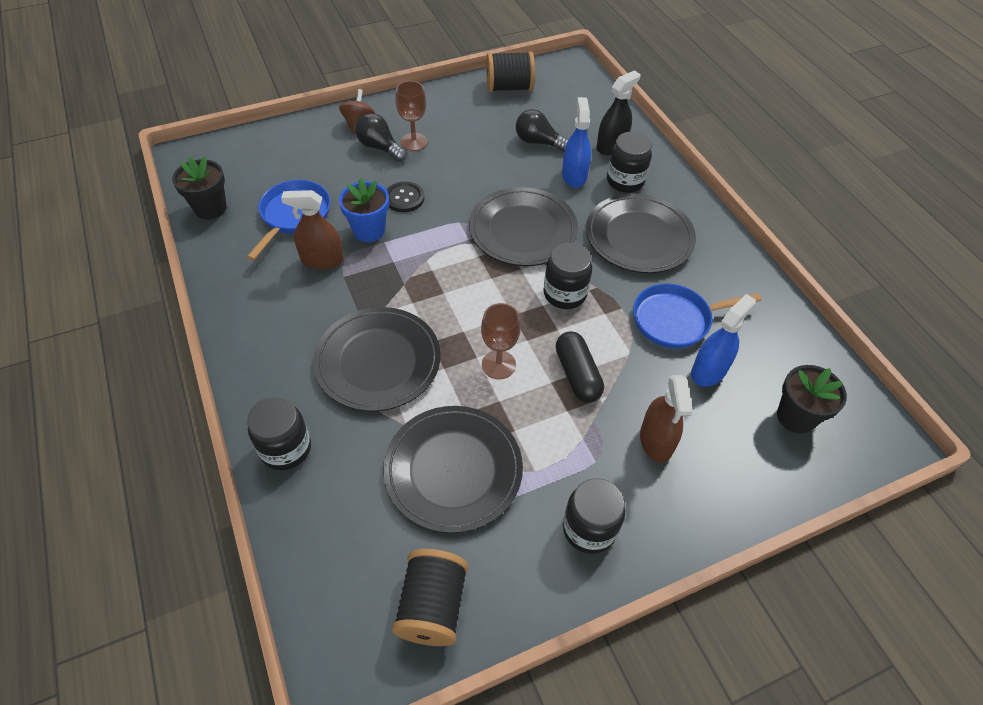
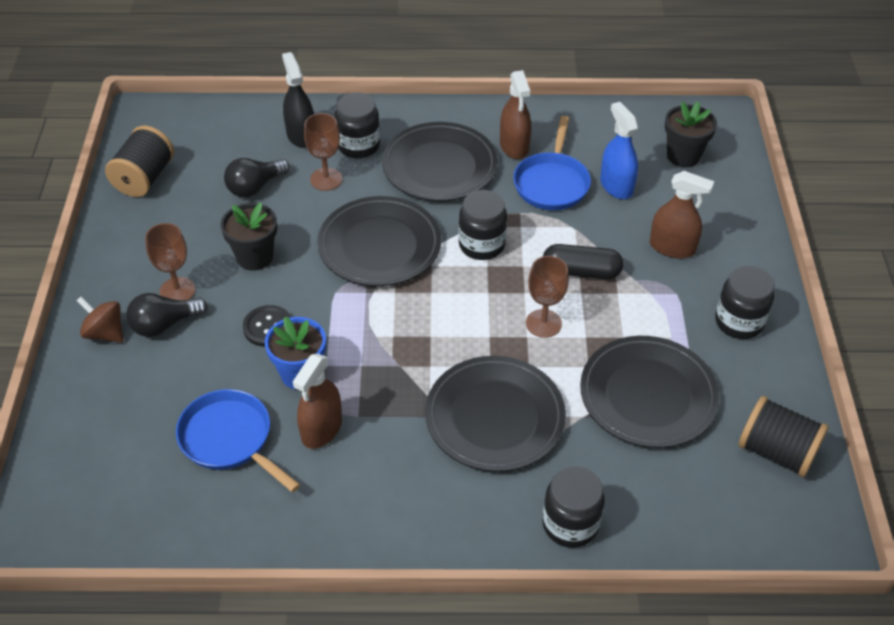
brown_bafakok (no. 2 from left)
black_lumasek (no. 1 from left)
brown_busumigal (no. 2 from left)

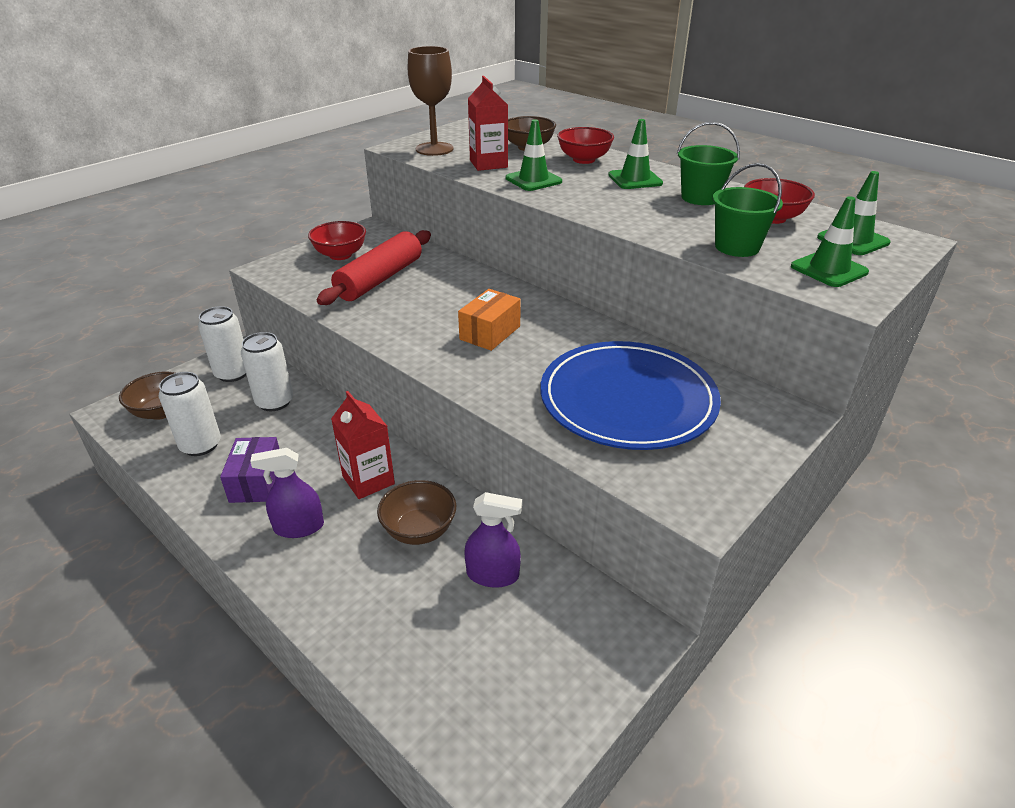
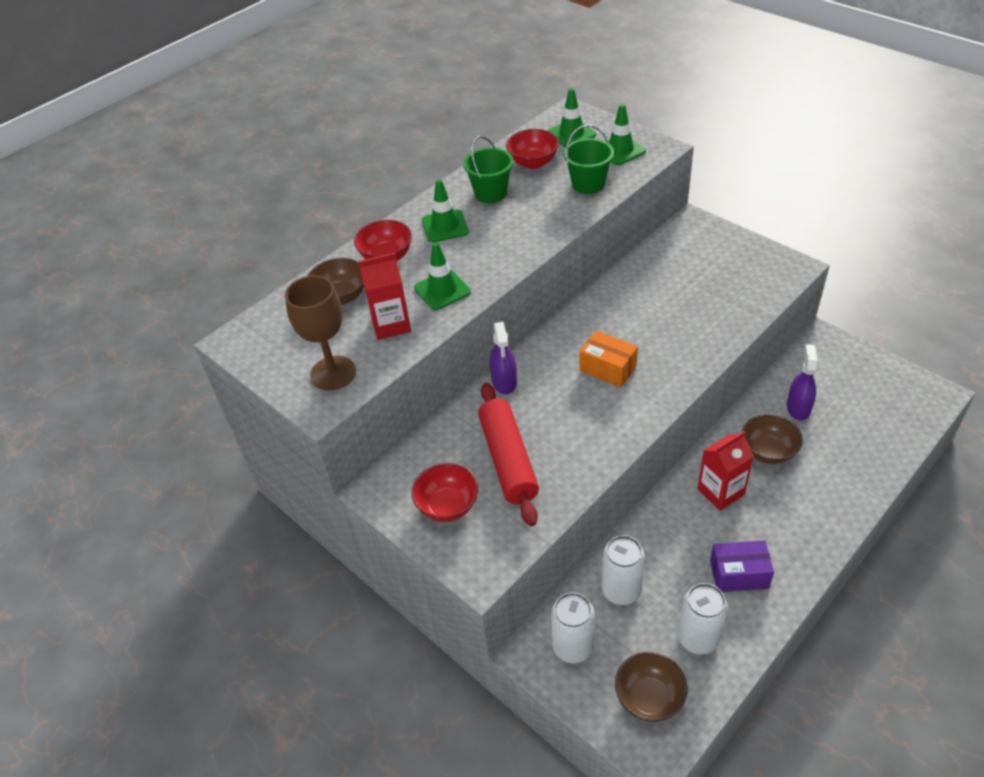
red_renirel
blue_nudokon
purple_busumigal (no. 1 from left)

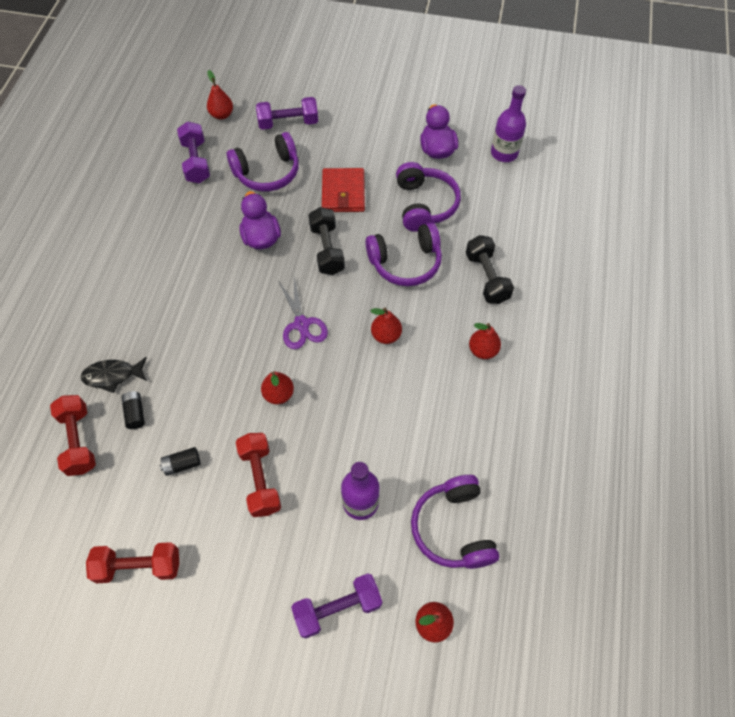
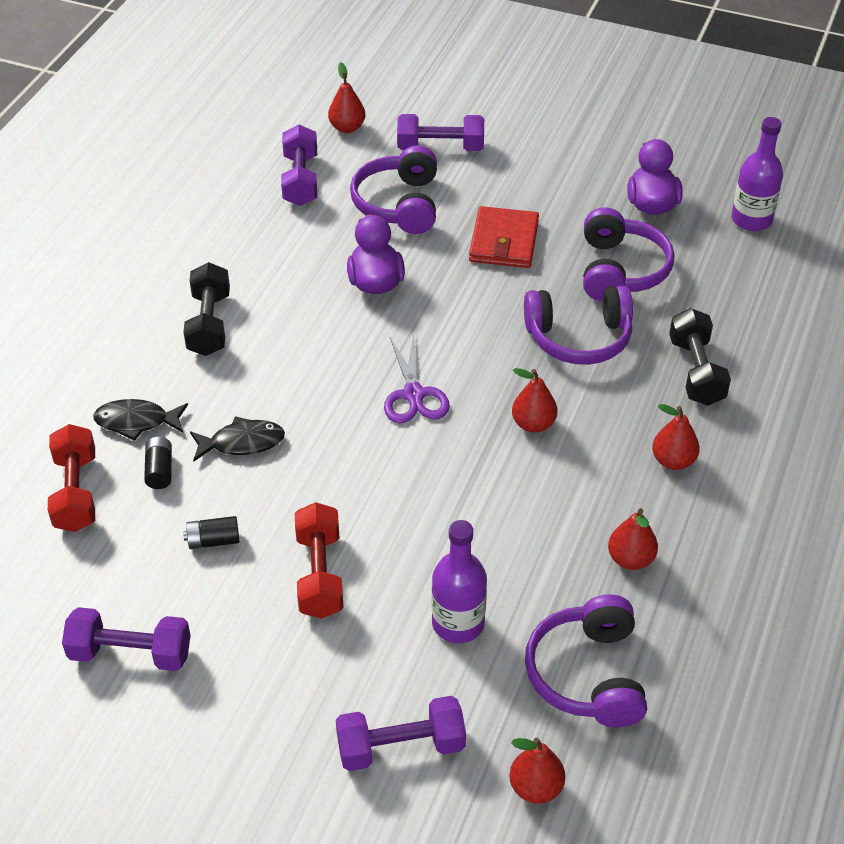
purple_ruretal (no. 1 from left)
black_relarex (no. 1 from left)
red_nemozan (no. 4 from left)
purple_relarex (no. 1 from left)
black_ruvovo (no. 2 from left)

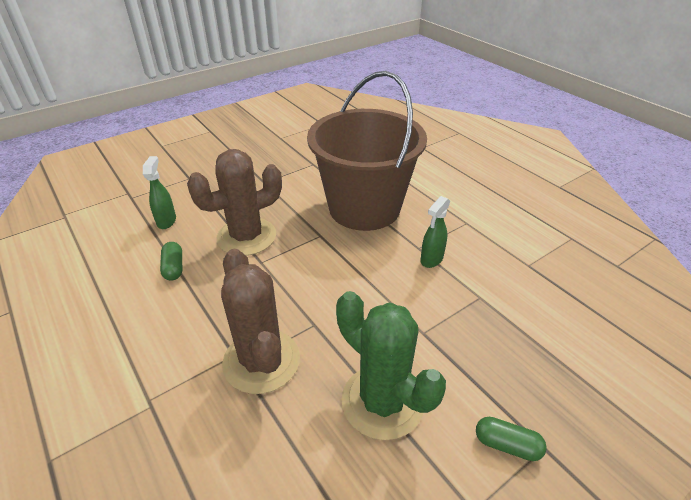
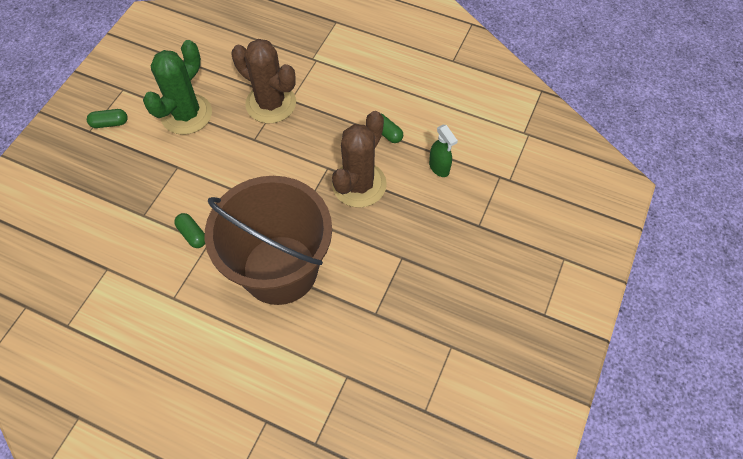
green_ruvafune (no. 2 from left)
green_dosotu

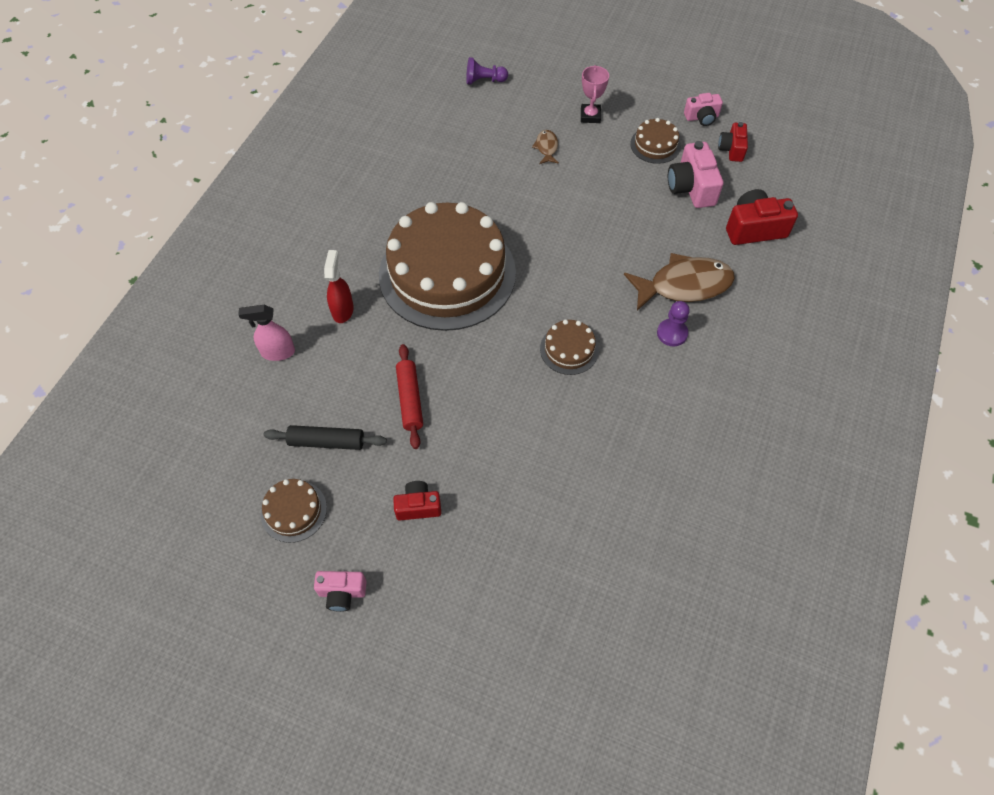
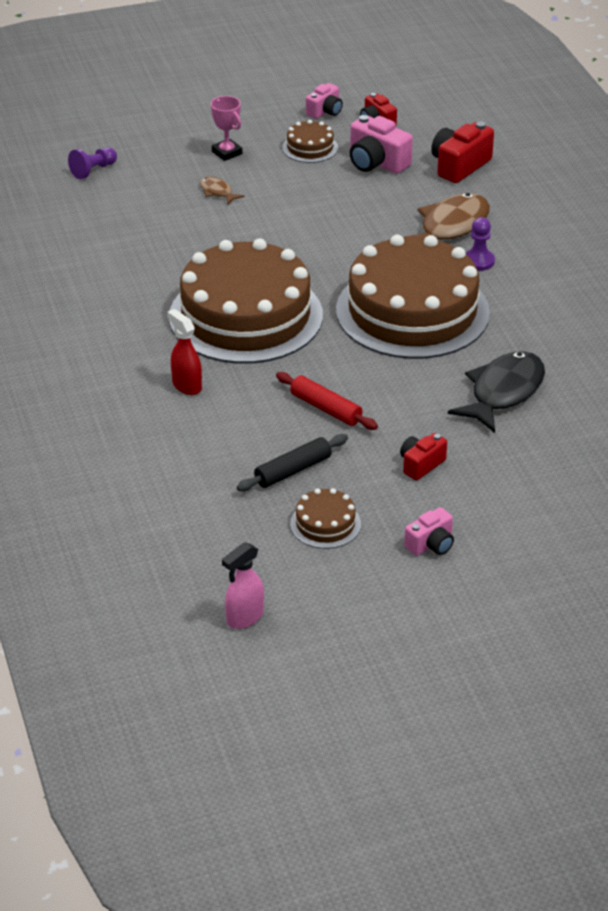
pink_busumigal
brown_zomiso (no. 4 from left)
black_ruvovo

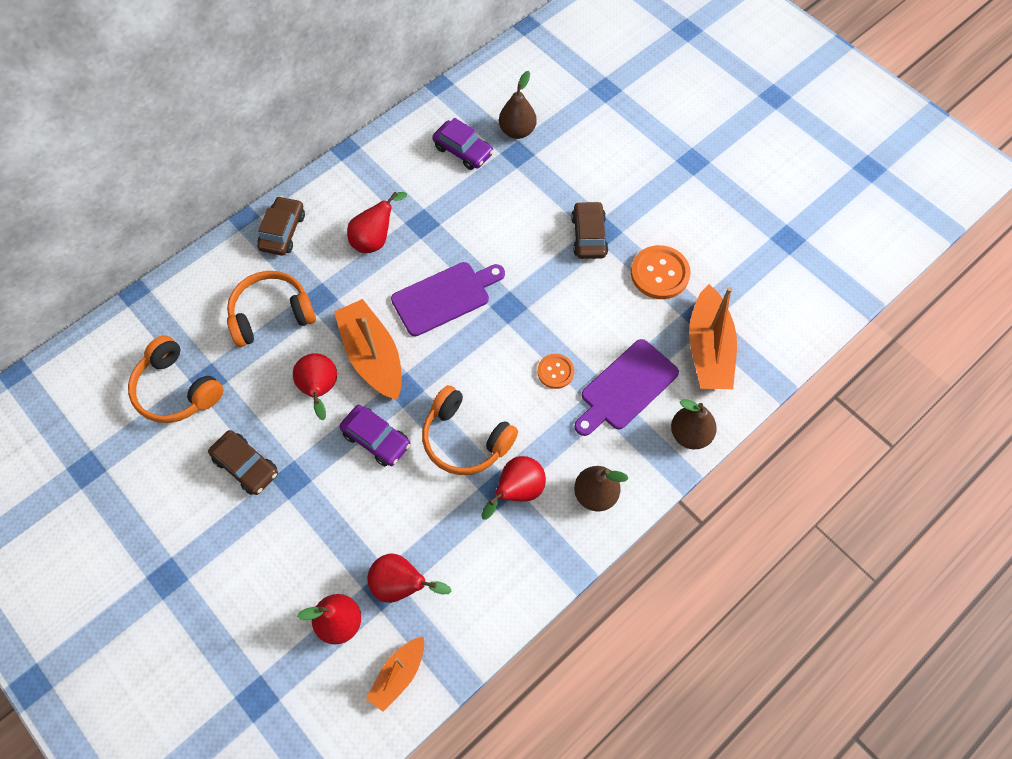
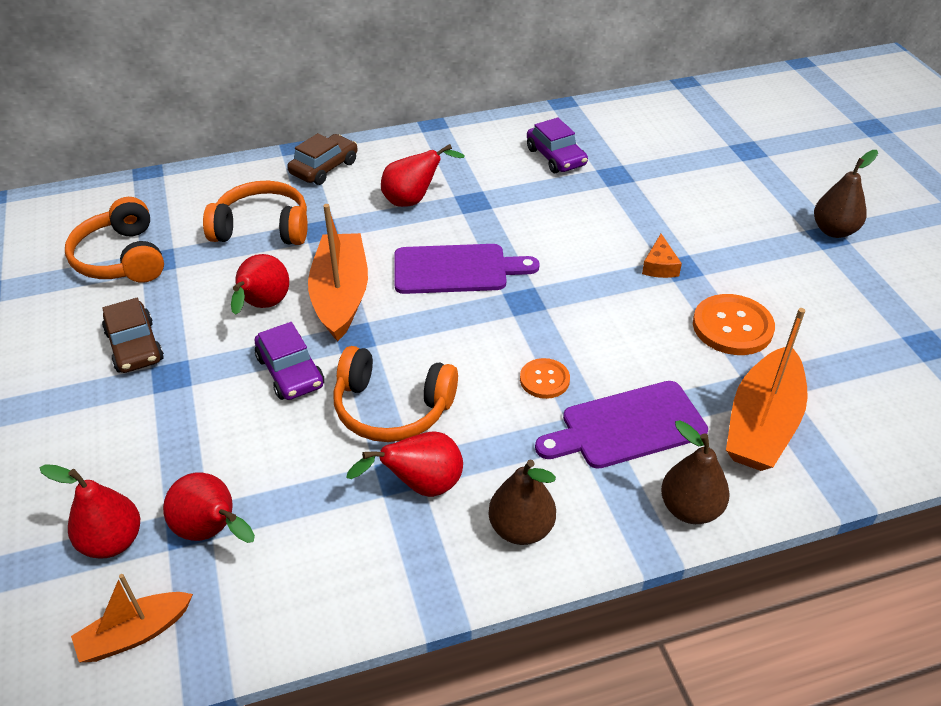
brown_nemozan (no. 3 from left)
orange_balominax
orange_ruretal (no. 3 from left)

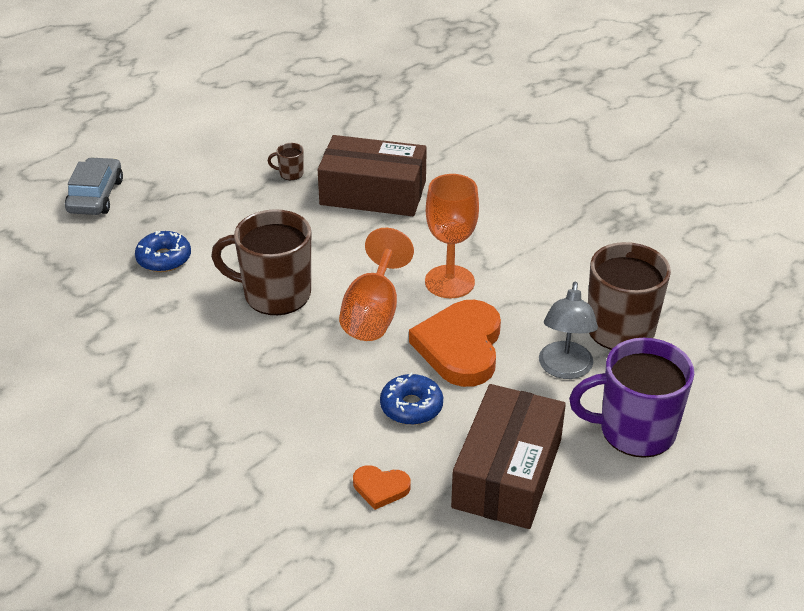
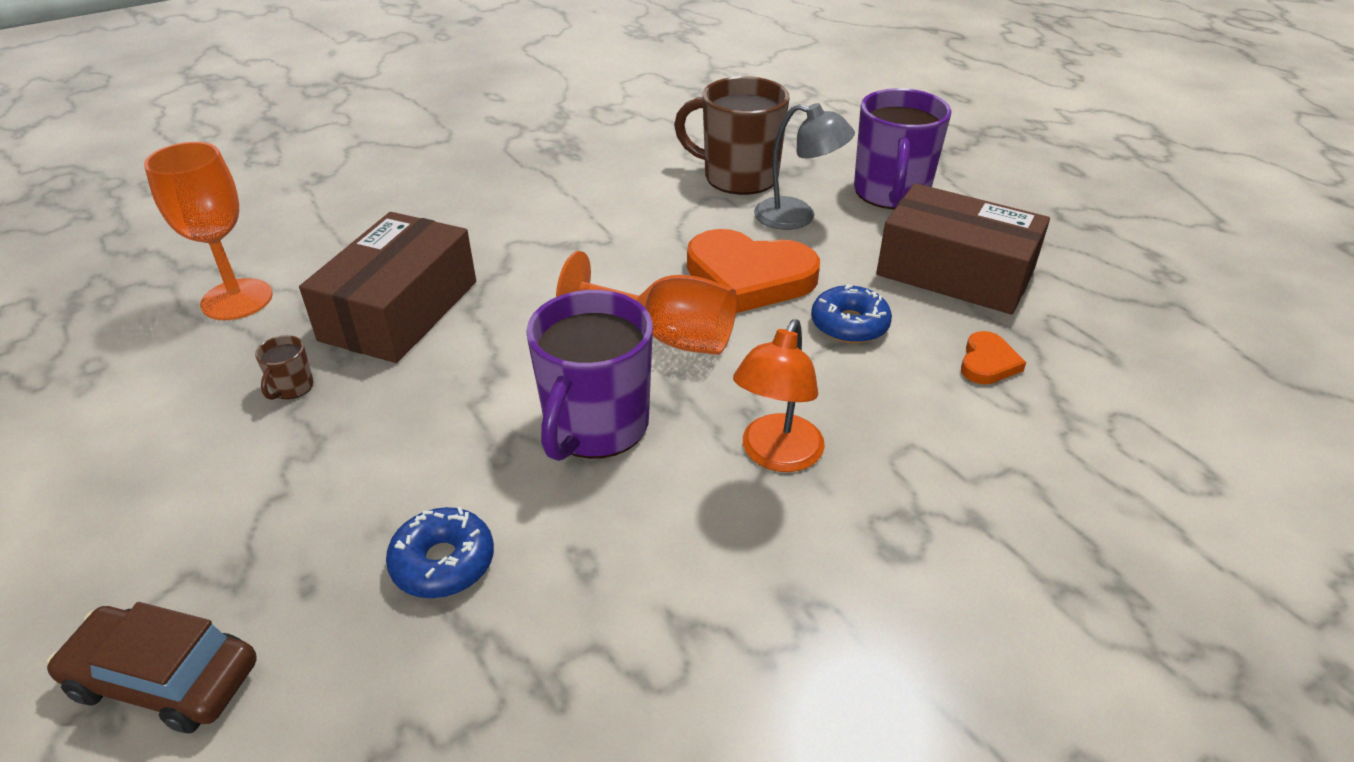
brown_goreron
orange_bafakok (no. 1 from left)
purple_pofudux (no. 1 from left)
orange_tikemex

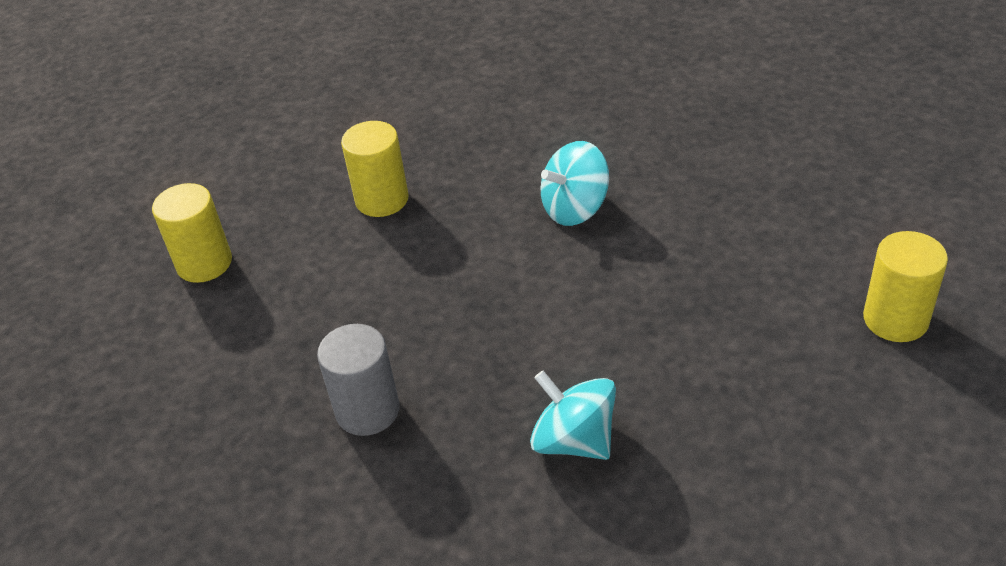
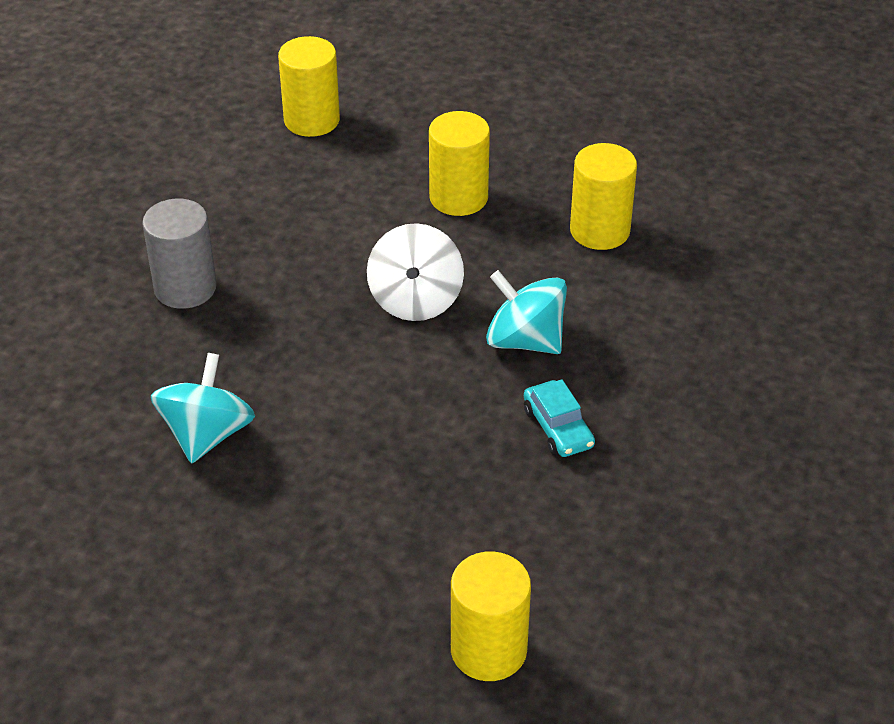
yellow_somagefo (no. 4 from left)
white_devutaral
turquoise_goreron

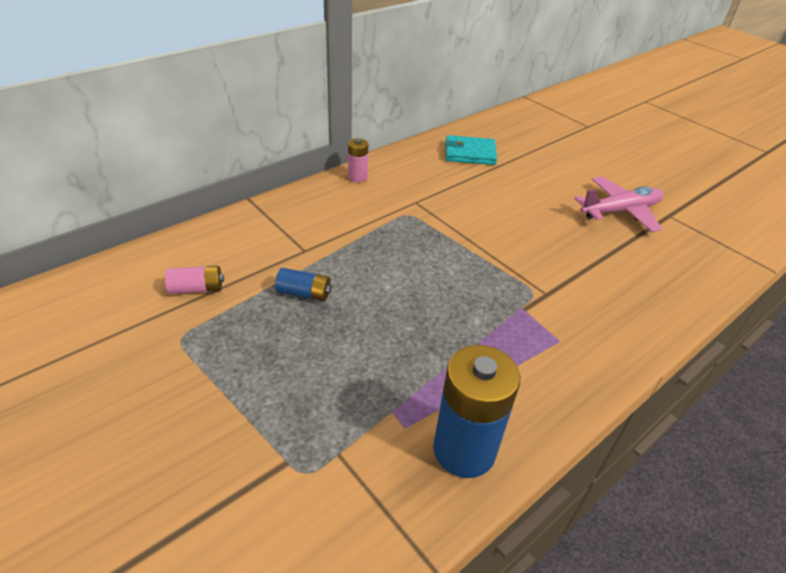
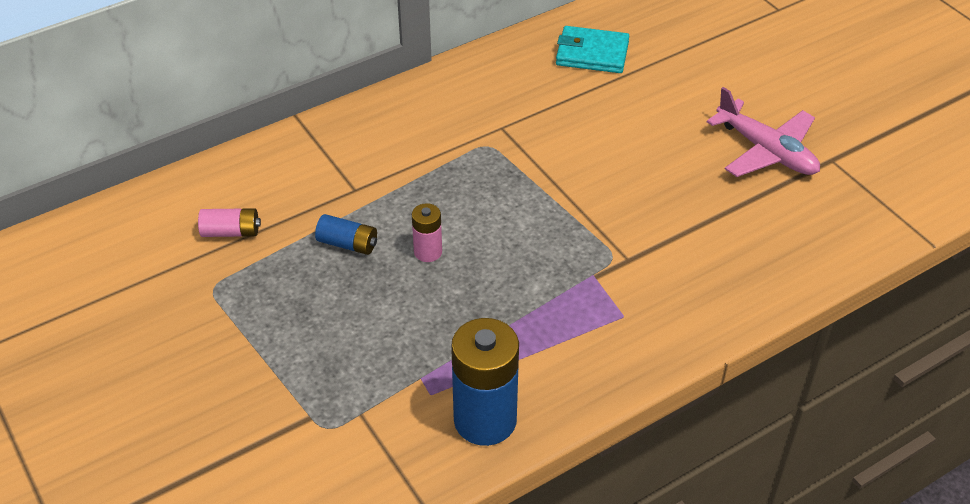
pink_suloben (no. 2 from left)
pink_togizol

